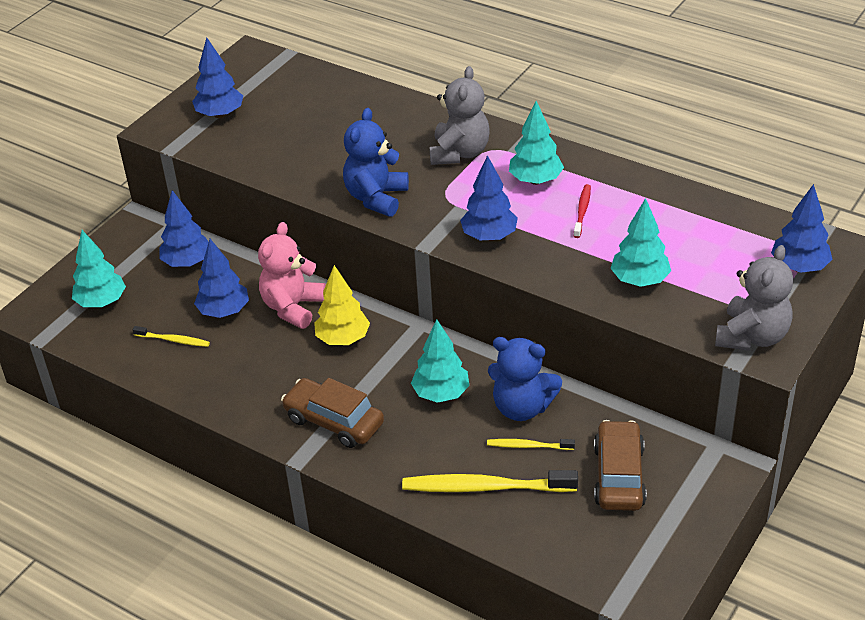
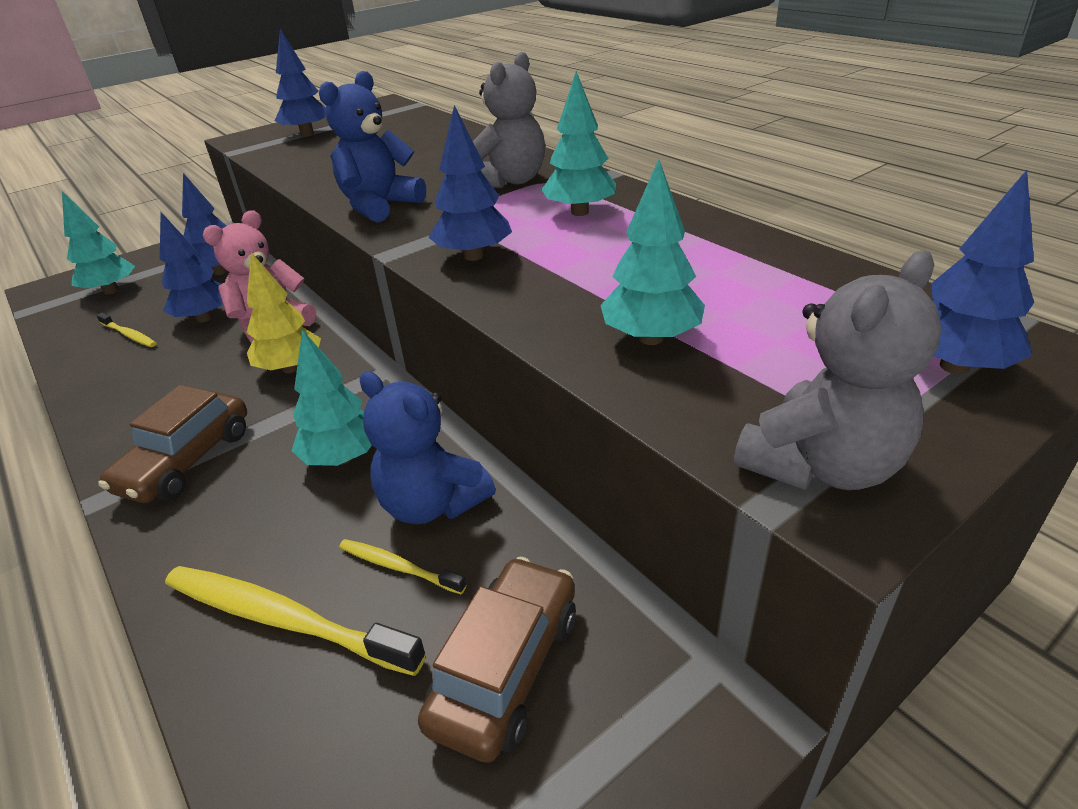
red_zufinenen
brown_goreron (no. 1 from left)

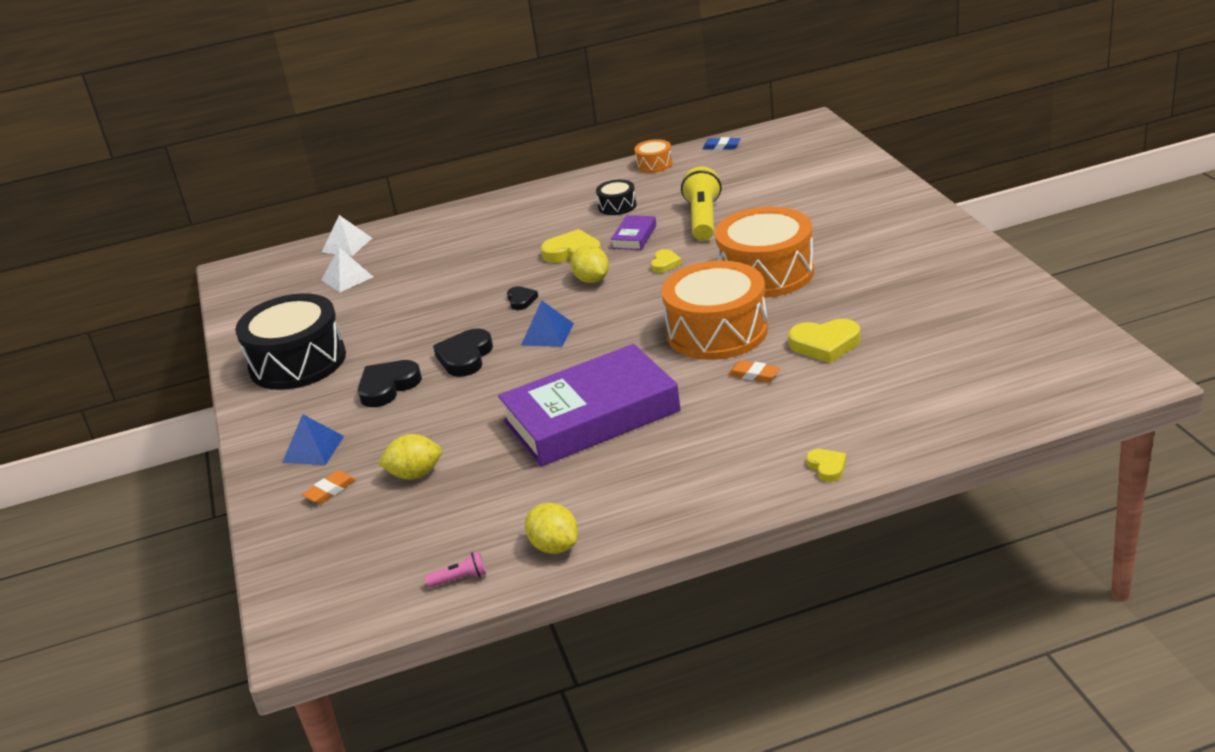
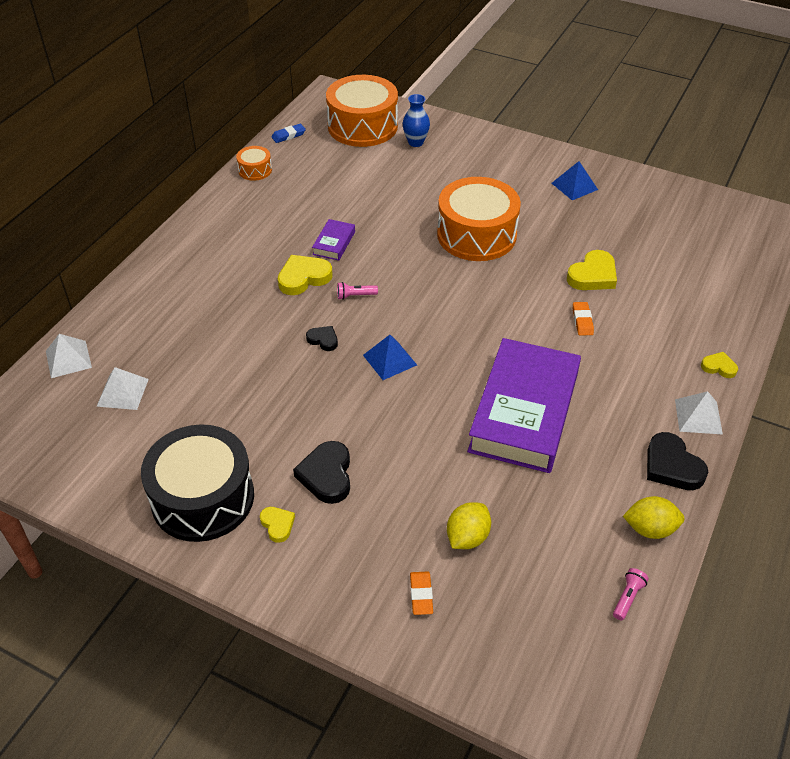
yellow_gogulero
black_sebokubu (no. 2 from left in the first image)
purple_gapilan (no. 1 from left)
pink_gogulero (no. 1 from left)
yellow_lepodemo (no. 1 from left)
orange_sebokubu (no. 2 from left)
black_lepodemo (no. 3 from left)
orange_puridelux (no. 2 from left)
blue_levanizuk (no. 2 from left)
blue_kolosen
white_levanizuk (no. 3 from left)

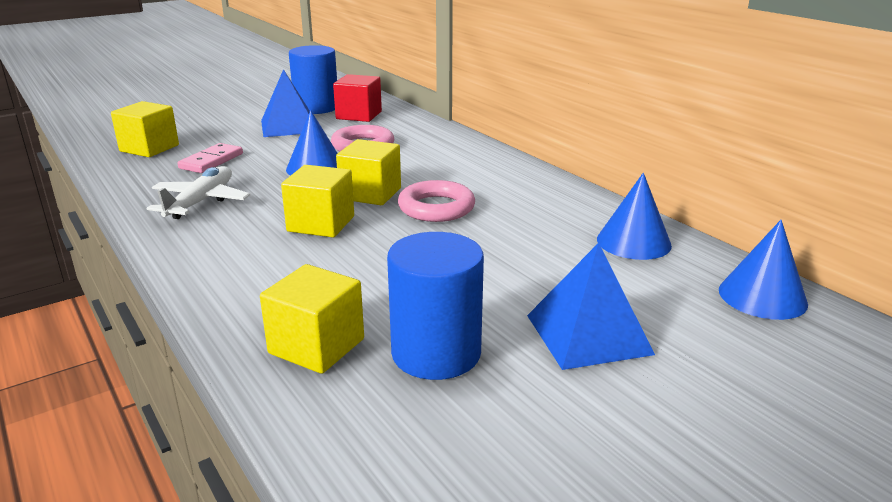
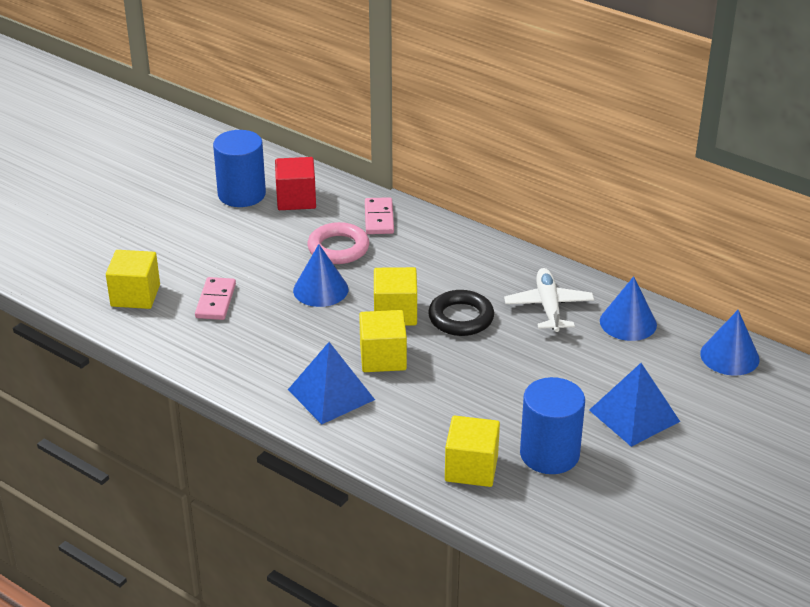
blue_levanizuk (no. 1 from left)
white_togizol
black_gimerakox
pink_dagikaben (no. 2 from left)

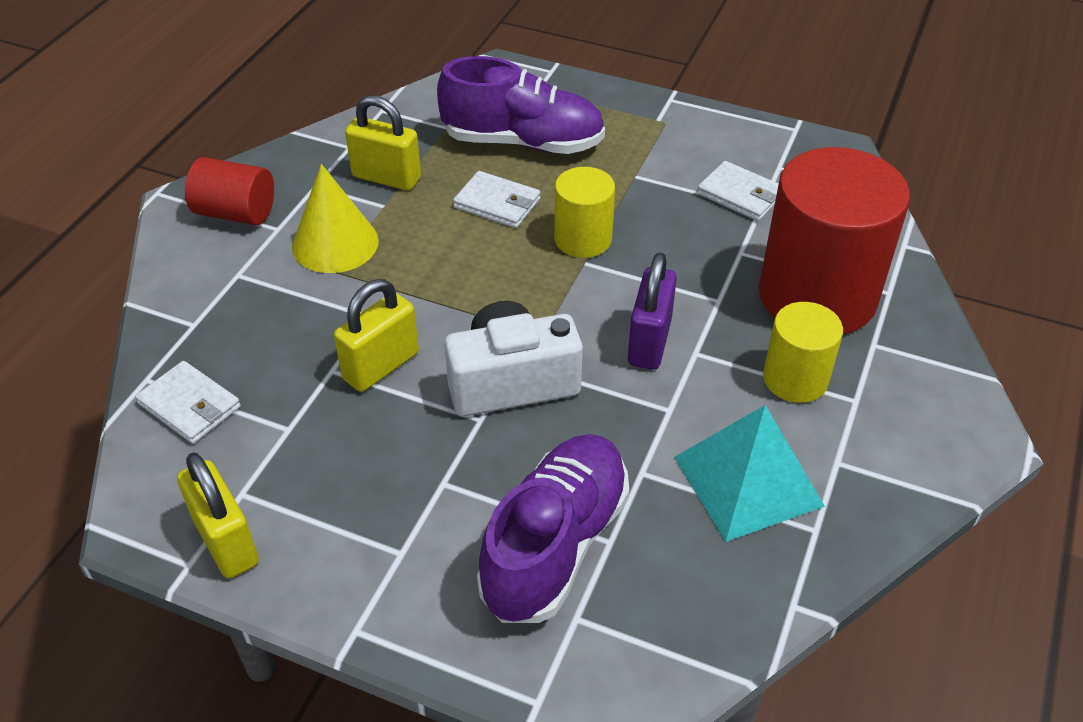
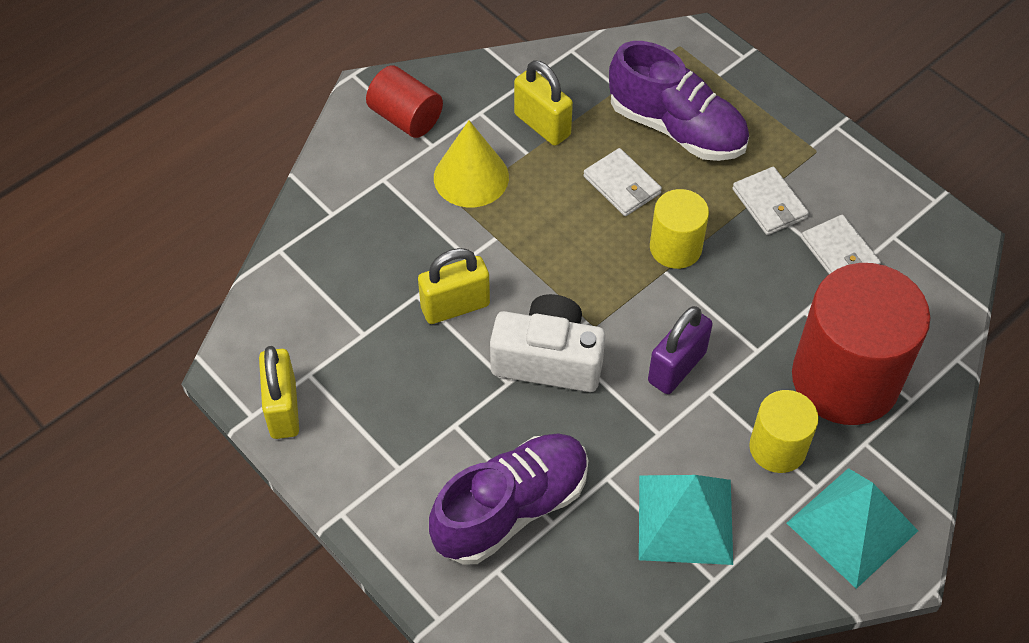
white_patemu (no. 2 from left)
turquoise_levanizuk (no. 2 from left)

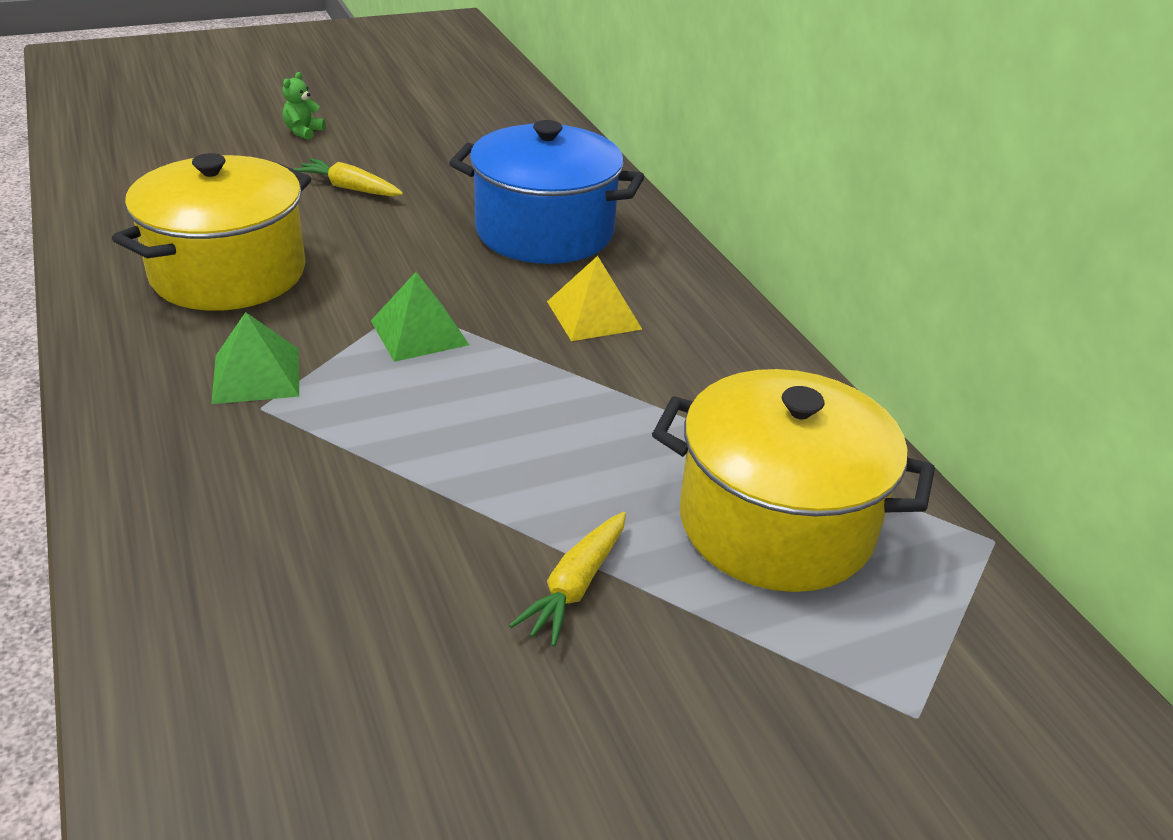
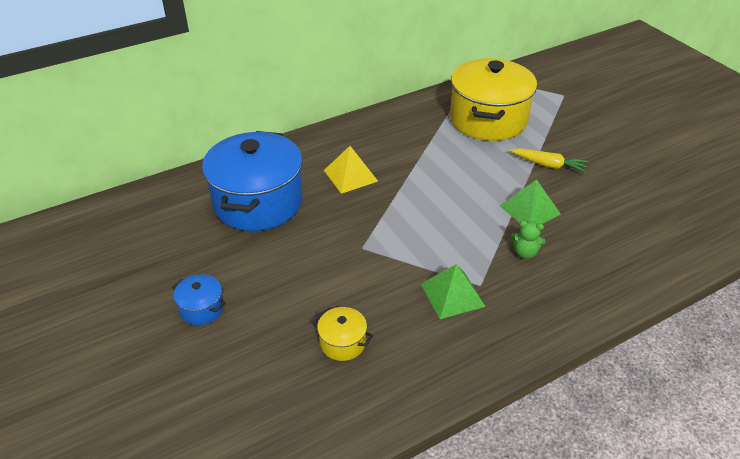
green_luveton
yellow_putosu (no. 1 from left)
blue_putosu (no. 1 from left)
green_levanizuk (no. 2 from left)

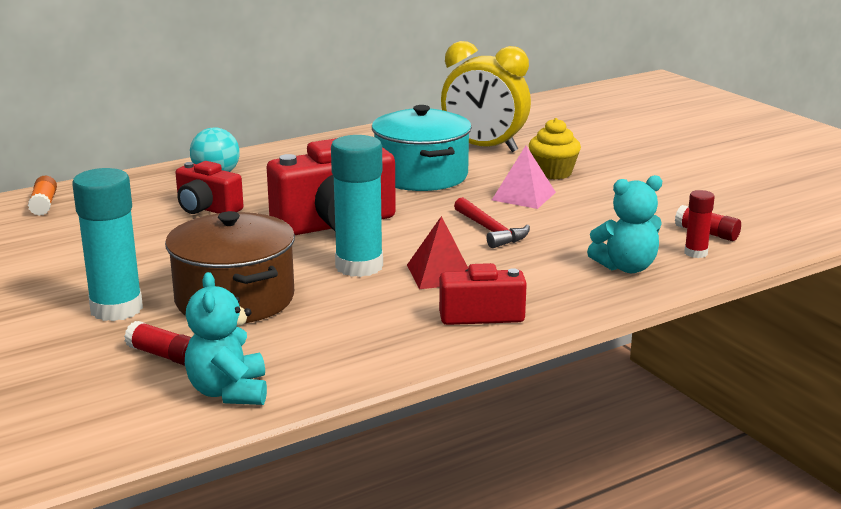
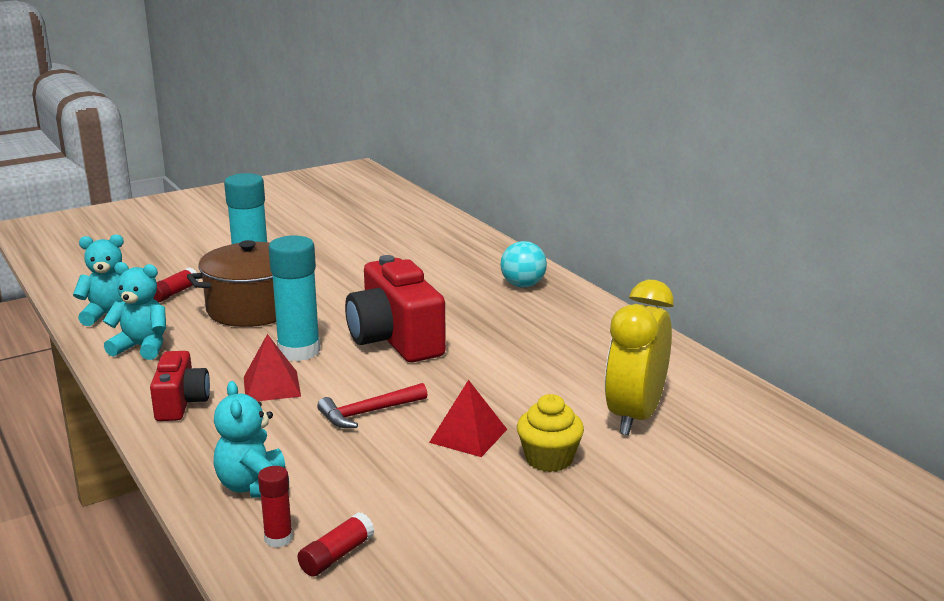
turquoise_putosu
red_levanizuk (no. 2 from left)
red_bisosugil (no. 1 from left in the first image)
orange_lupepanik
turquoise_luveton (no. 2 from left)

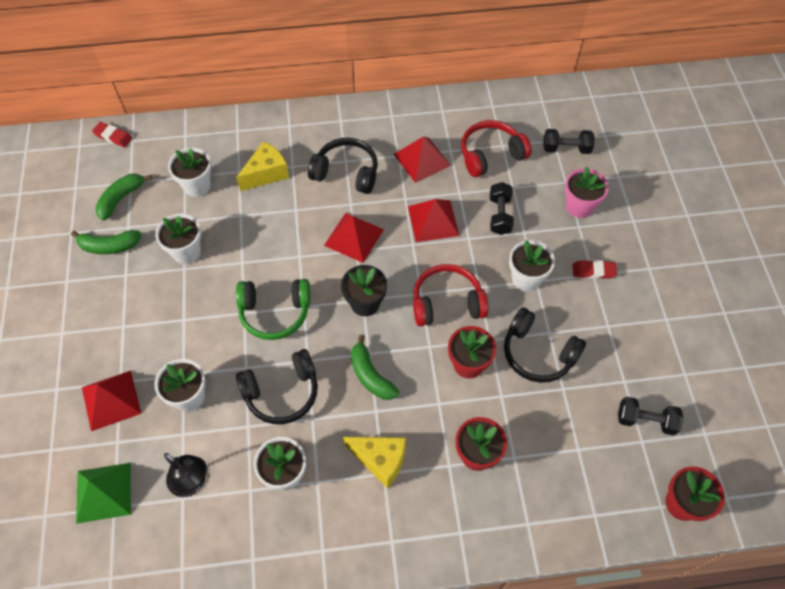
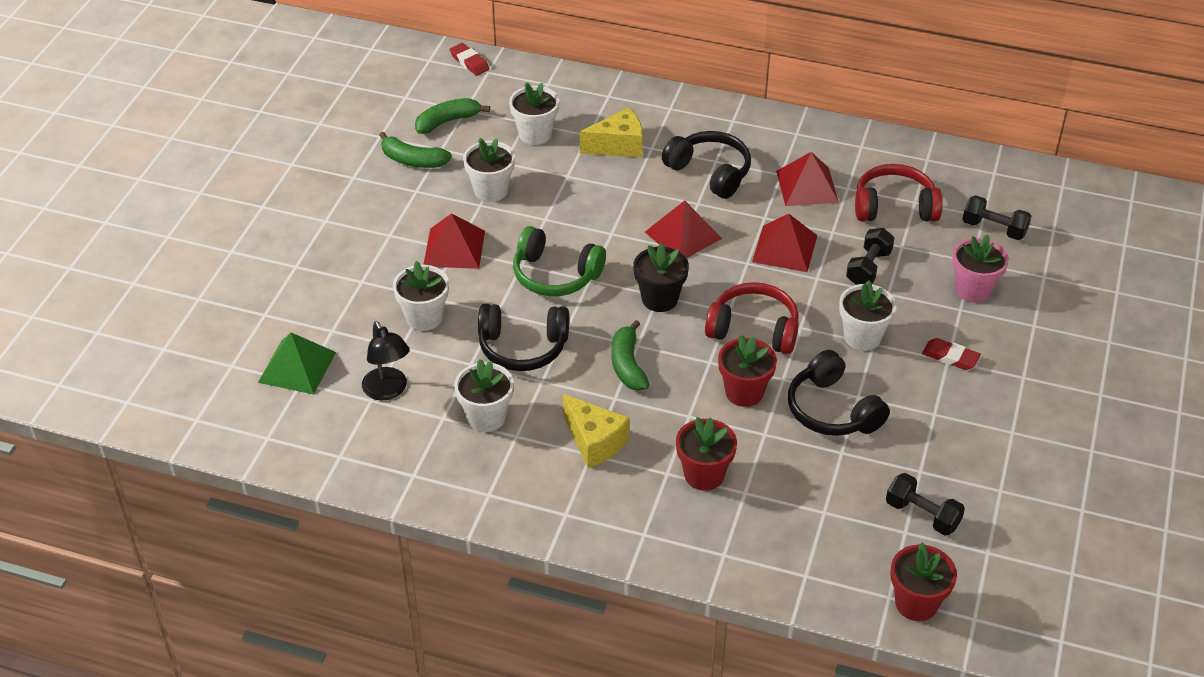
red_levanizuk (no. 1 from left)

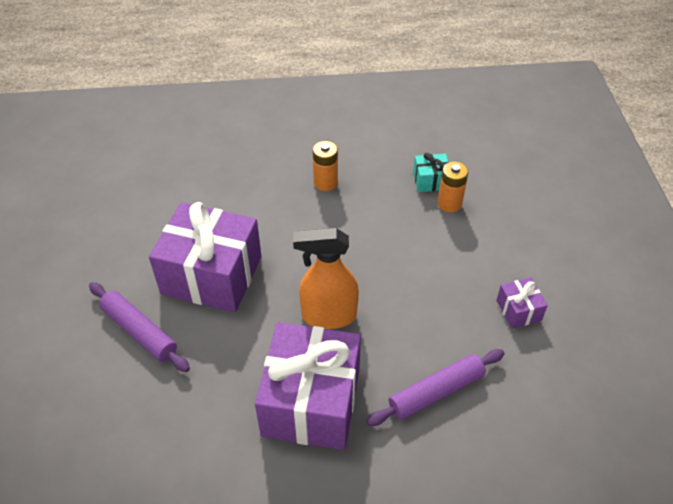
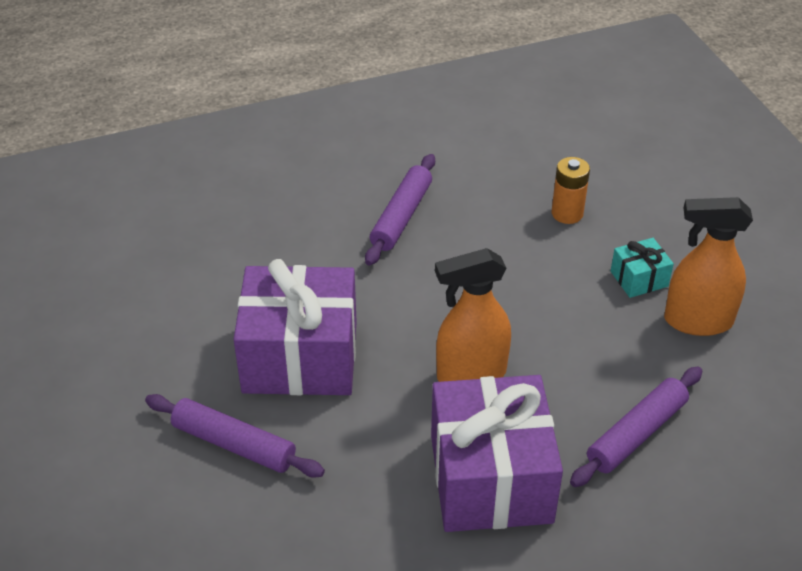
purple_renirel (no. 2 from left)
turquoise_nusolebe
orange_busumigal (no. 2 from left)

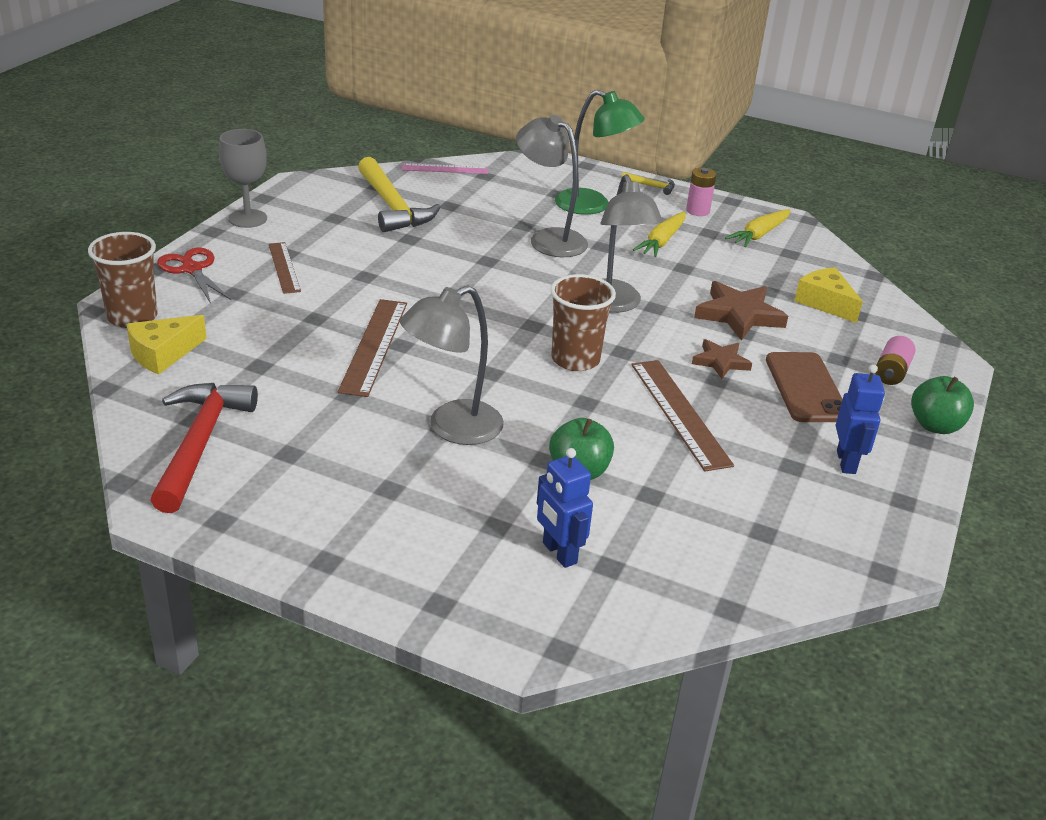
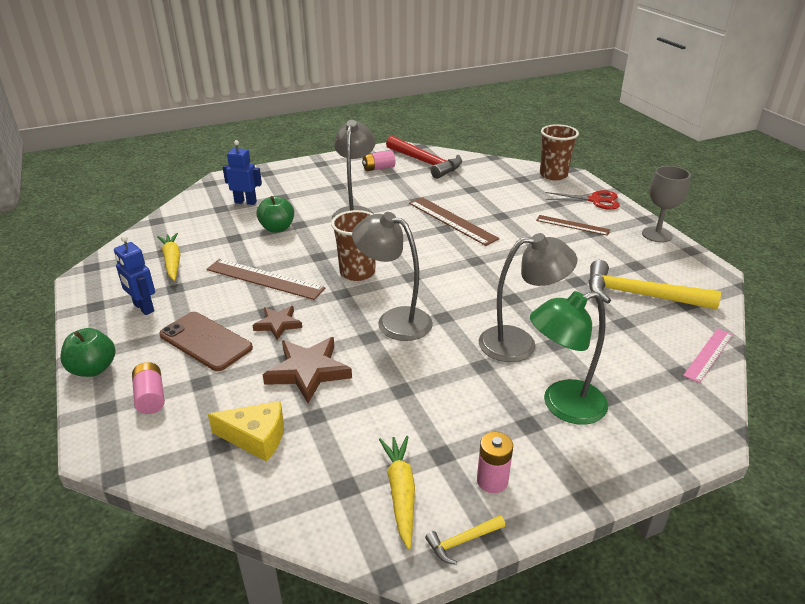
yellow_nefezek (no. 1 from left)
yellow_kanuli (no. 1 from left)
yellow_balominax (no. 1 from left in the first image)
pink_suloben (no. 2 from left)

